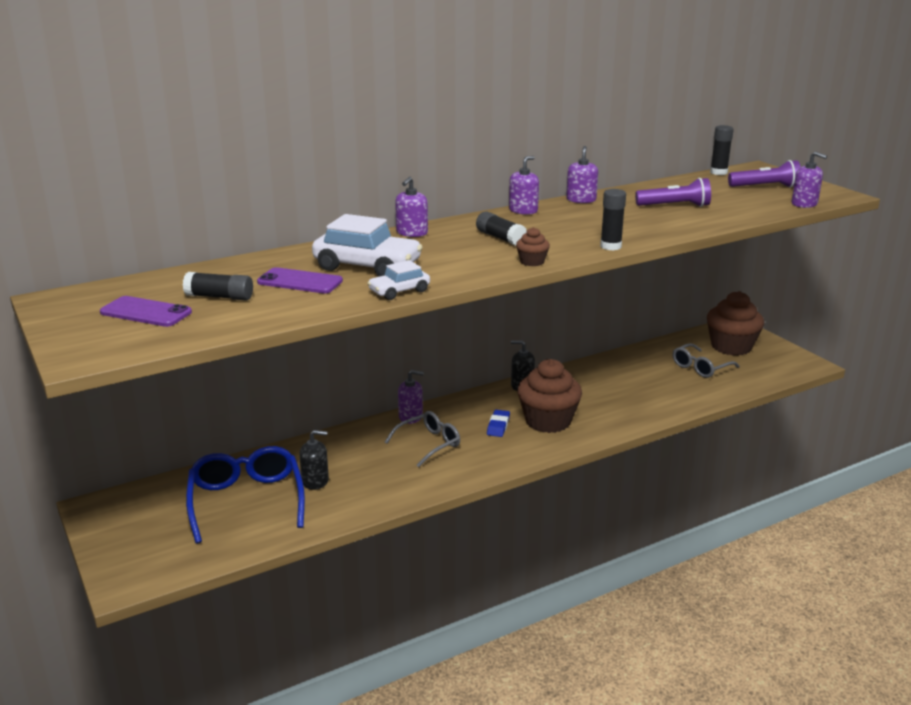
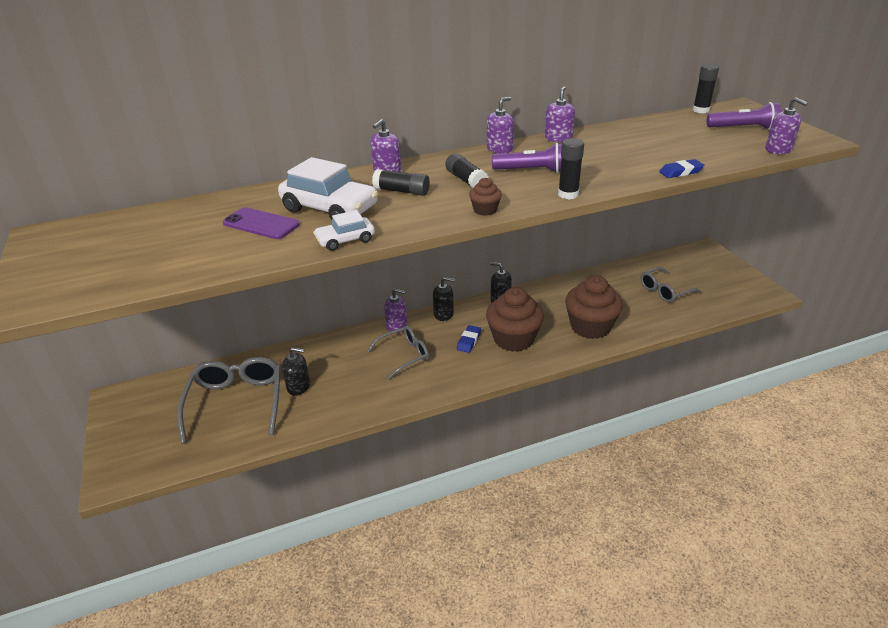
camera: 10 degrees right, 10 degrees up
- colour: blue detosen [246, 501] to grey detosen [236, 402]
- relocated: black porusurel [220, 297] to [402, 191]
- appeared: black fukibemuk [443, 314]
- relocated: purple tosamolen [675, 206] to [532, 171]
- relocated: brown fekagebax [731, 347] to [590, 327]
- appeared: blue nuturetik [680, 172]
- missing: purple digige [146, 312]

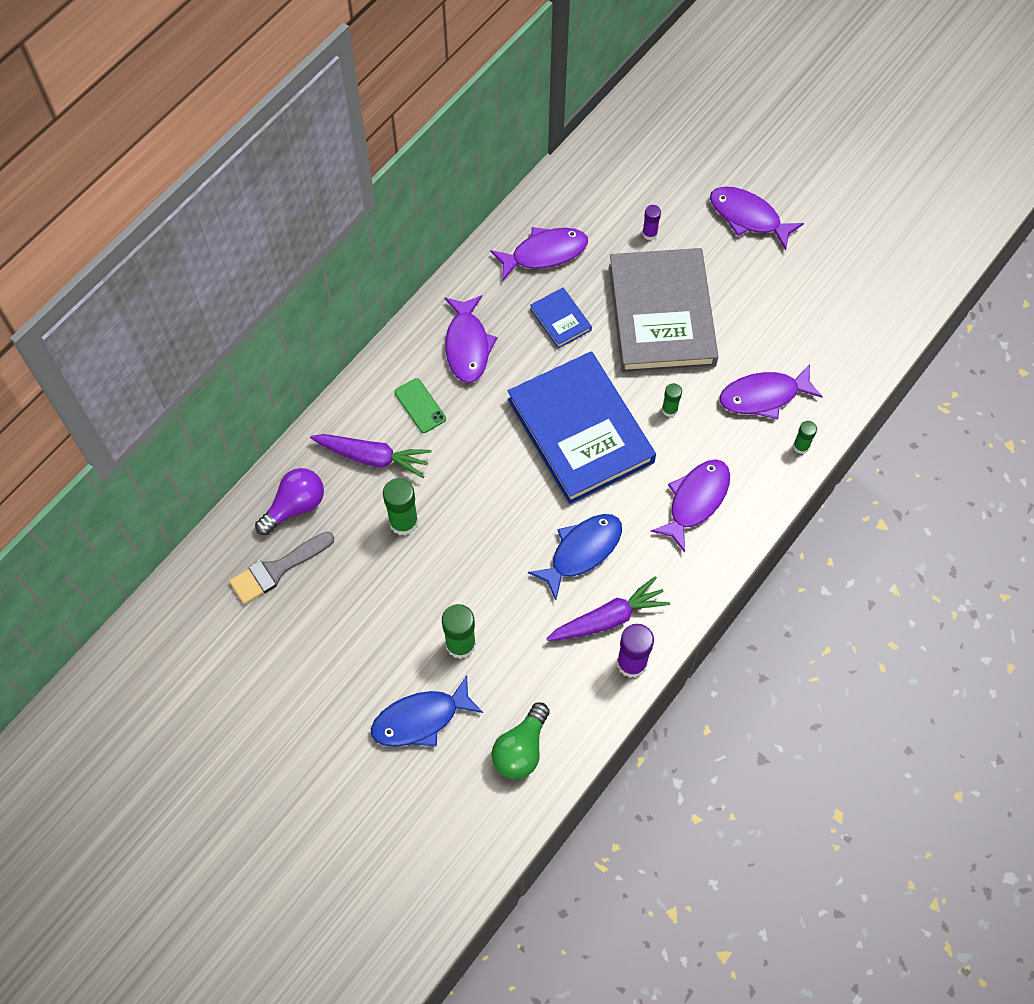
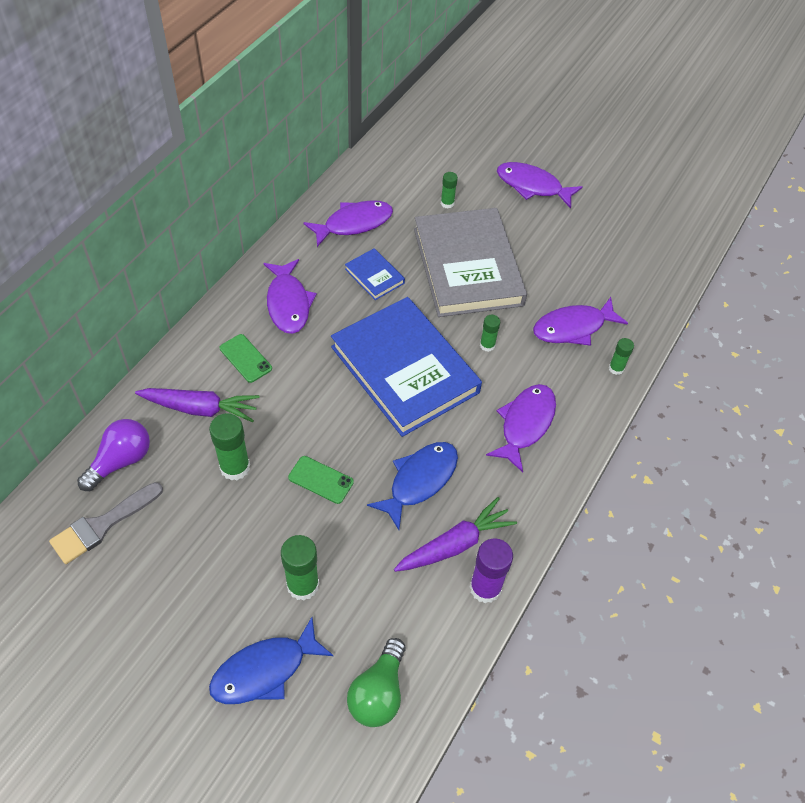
camera: 10 degrees left, 10 degrees down
- appeared: green digige [321, 480]
- colour: purple porusurel [649, 233] to green porusurel [447, 203]

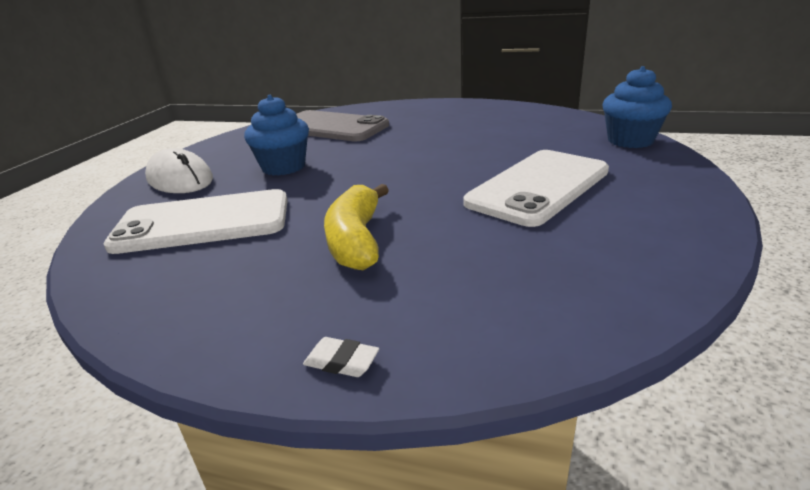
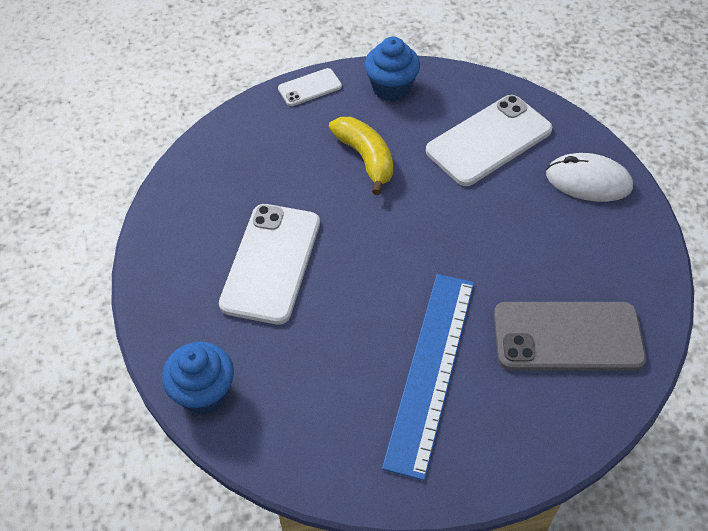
camera: 150 degrees right, 25 degrees up
- exchanged: white nuturetik [341, 362] to white digige [310, 87]
- relocated: blue fekagebax [283, 167] to [391, 88]
- appeared: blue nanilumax [430, 370]

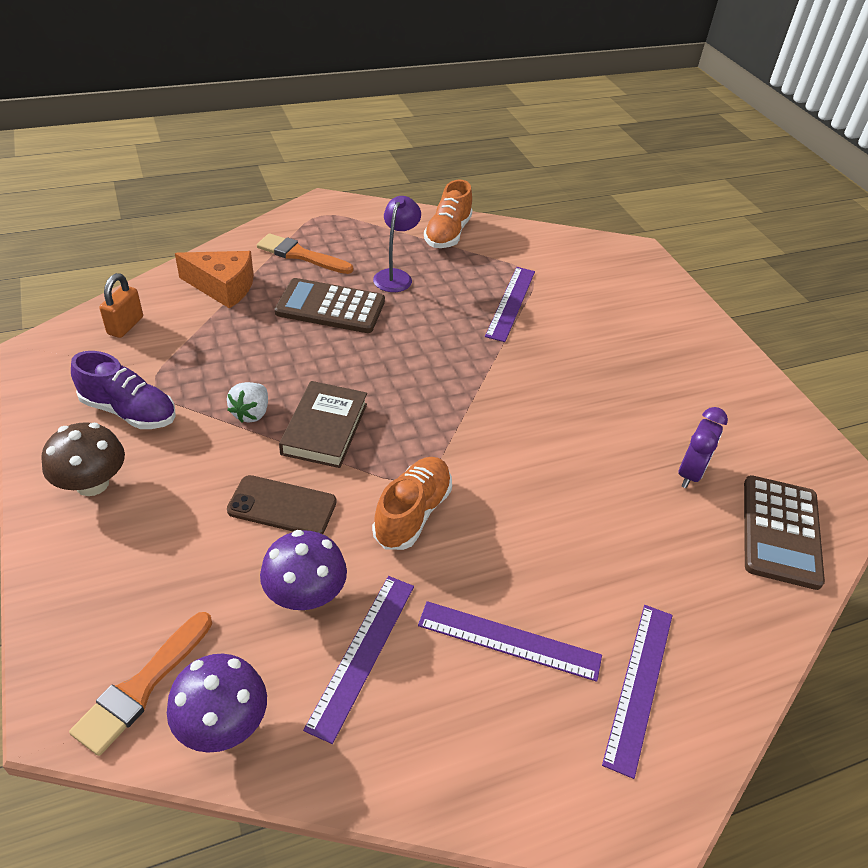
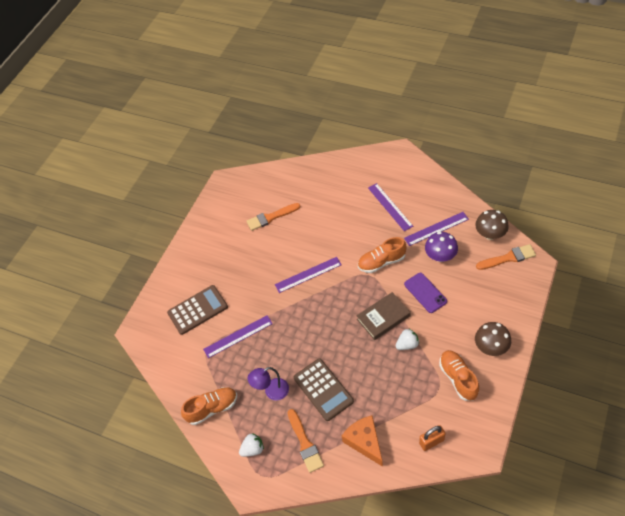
camera: 125 degrees left, 10 degrees up
- relocated: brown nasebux [780, 531] to [197, 310]
- appeared: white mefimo [253, 449]
- exchanged: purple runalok [690, 473] to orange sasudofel [271, 217]
- relocated: purple nanilumax [639, 685] to [308, 275]
- colour: brown digige [282, 506] to purple digige [425, 293]
- colour: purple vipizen [129, 411] to orange vipizen [458, 378]
- colour: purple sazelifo [222, 723] to brown sazelifo [490, 234]

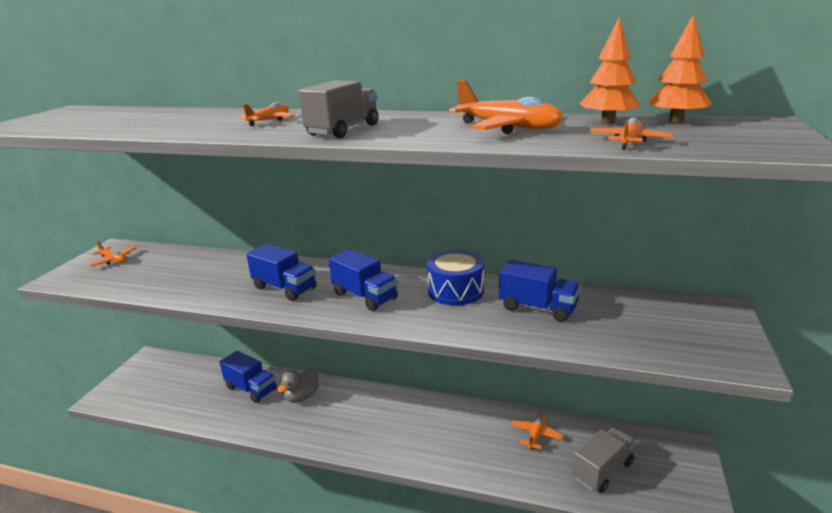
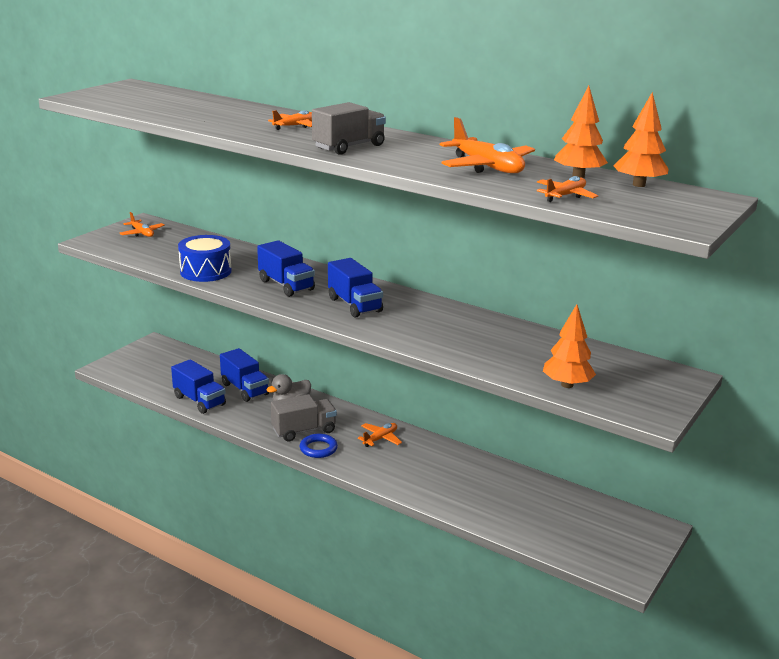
camera: 15 degrees right, 0 degrees up
- relocated: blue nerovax [537, 308] to [199, 401]
- relocated: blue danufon [455, 291] to [205, 271]
- relocated: grey nerovax [602, 470] to [304, 431]
- appeared: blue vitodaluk [318, 449]
- relocated: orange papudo [536, 435] to [380, 439]
- appeared: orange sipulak [567, 385]

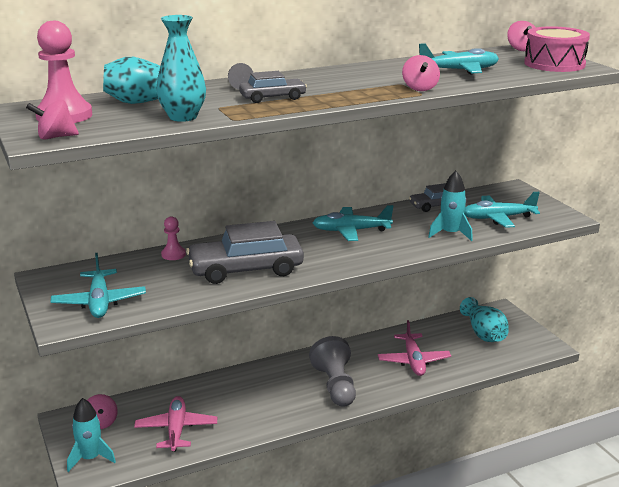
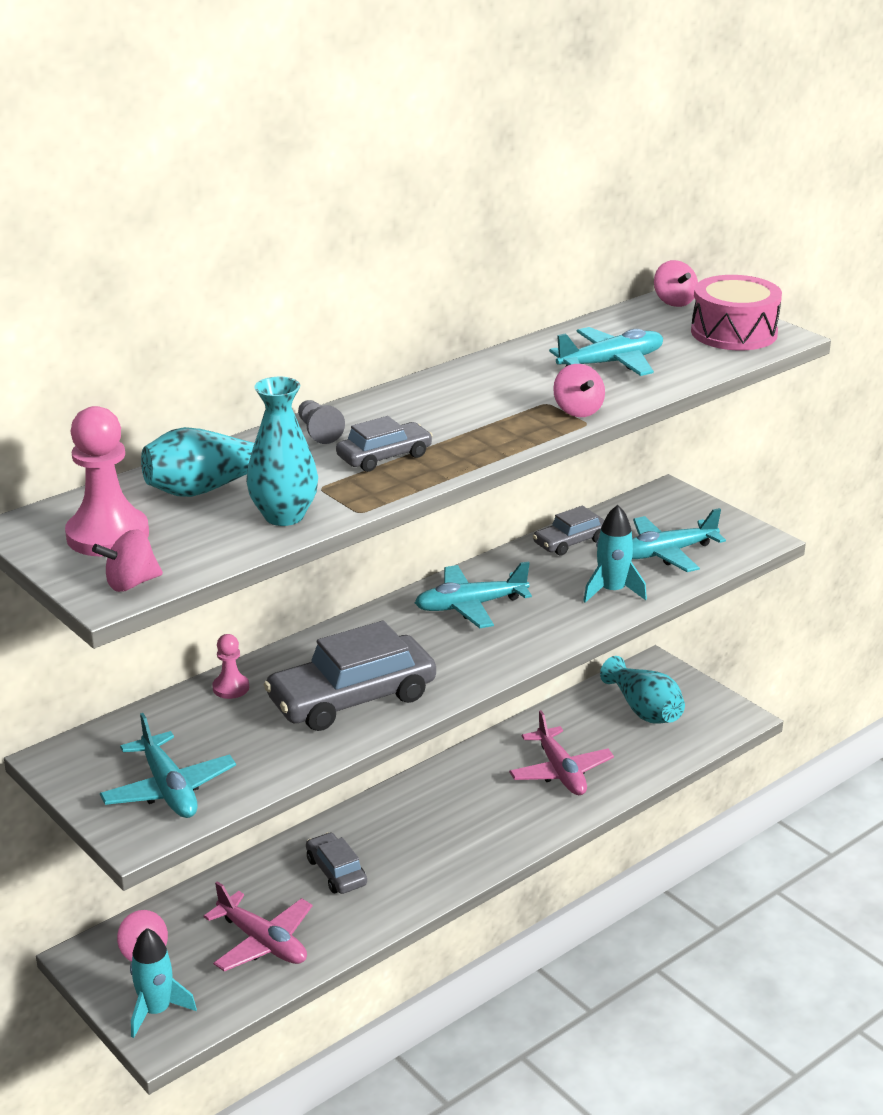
camera: 15 degrees left, 5 degrees up
- spun: pink papudo [176, 430] = [263, 942] 150 degrees clockwise
- appeared: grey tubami [336, 872]
- missing: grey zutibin [335, 386]

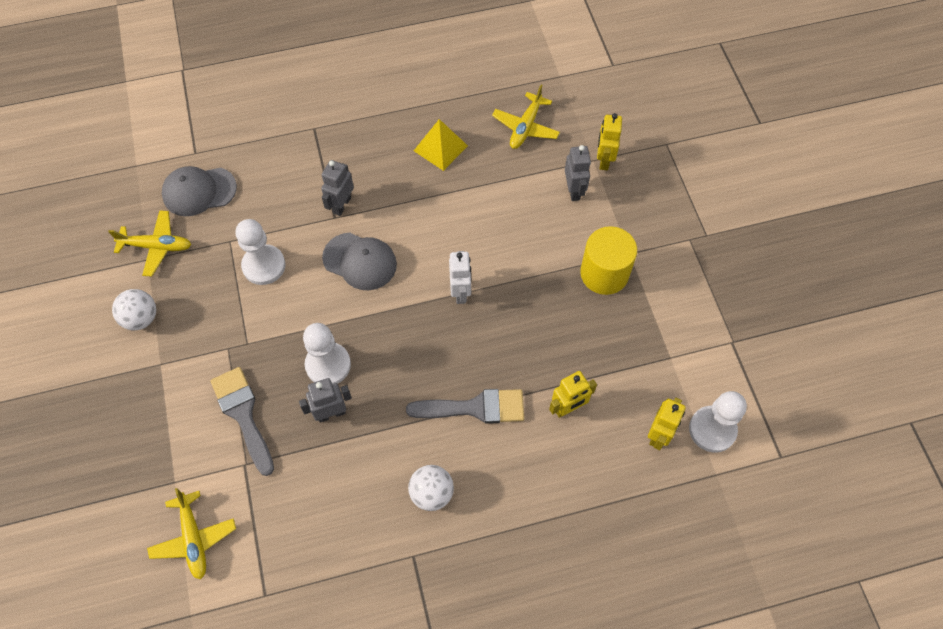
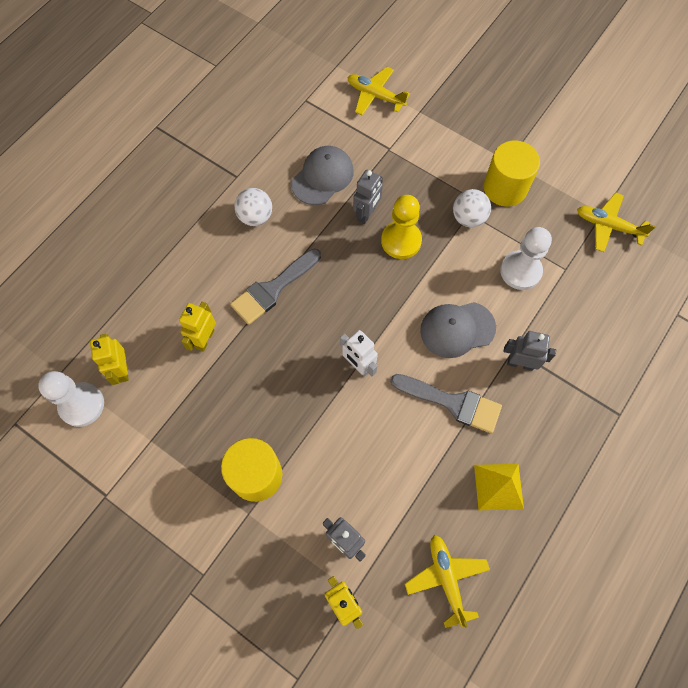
camera: 140 degrees right, 5 degrees up
- relocated: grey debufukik [199, 191] to [322, 177]
- colour: white zutibin [328, 365] to yellow zutibin [401, 241]
- relocated: grey sasudofel [243, 414] to [452, 403]
- relocated: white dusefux [141, 318] to [468, 218]
- appeared: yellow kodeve [505, 188]
- spun: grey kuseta [341, 205] = [520, 363] 60 degrees counterclockwise
- spun: yellow papudo [157, 246] = [608, 226] 60 degrees clockwise

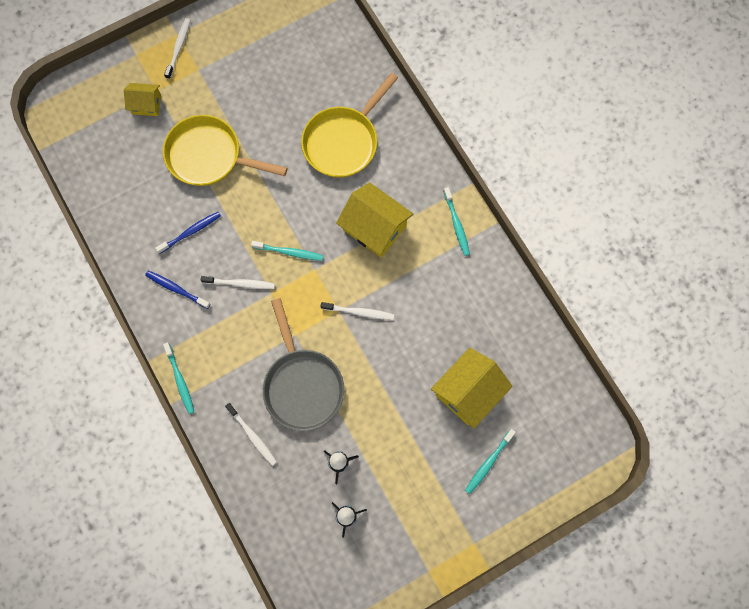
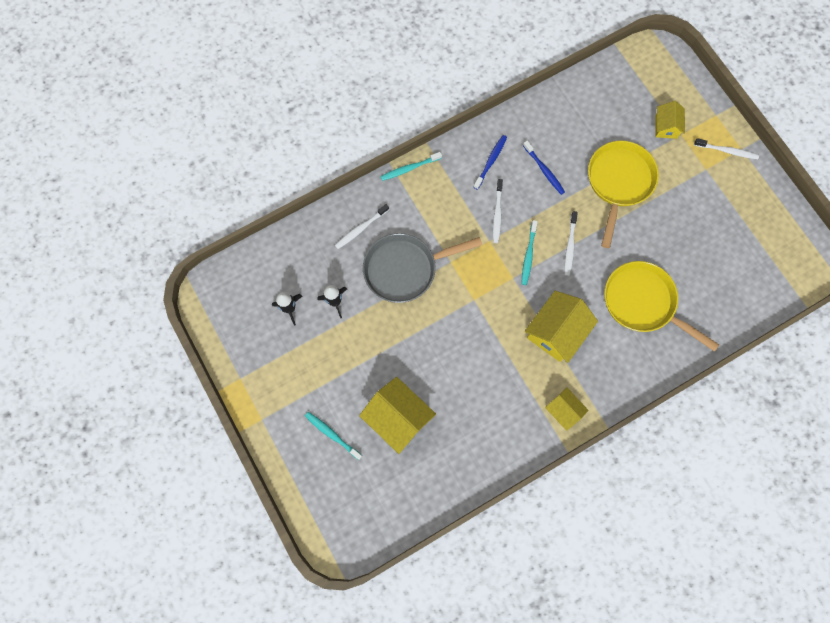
camera: 90 degrees right, 0 degrees up
- exchanged: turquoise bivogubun [456, 224] to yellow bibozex [563, 410]
- relocated: white bivogubun [359, 312] to [570, 246]

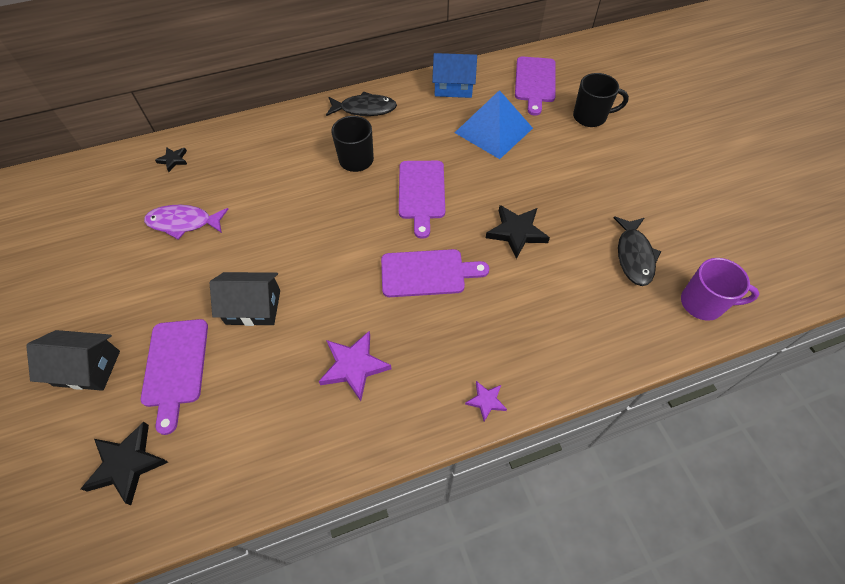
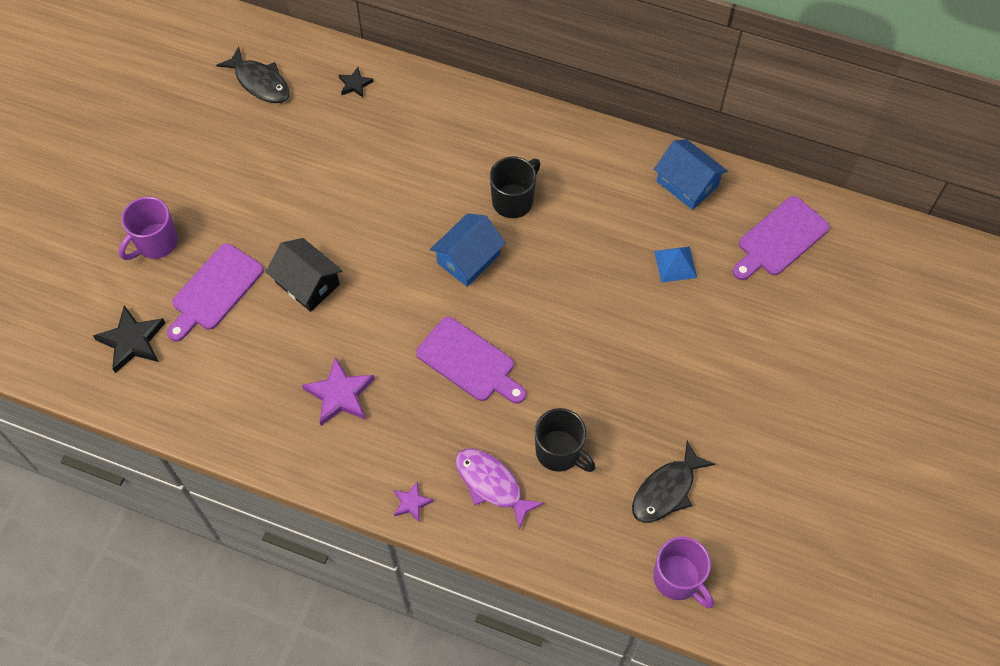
camera: 40 degrees right, 5 degrees up
- exchanged: black bibozex [87, 368] to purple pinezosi [156, 242]
- relocated: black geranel [365, 109] to [260, 82]
- appeared: blue bibozex [468, 259]
- relocated: purple geranel [183, 223] to [492, 484]
- relocated: black pinezosi [590, 117] to [559, 452]
- size: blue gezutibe [493, 130] = [675, 264] x0.51
- missing: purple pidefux [421, 193]
- missing: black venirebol [516, 232]

